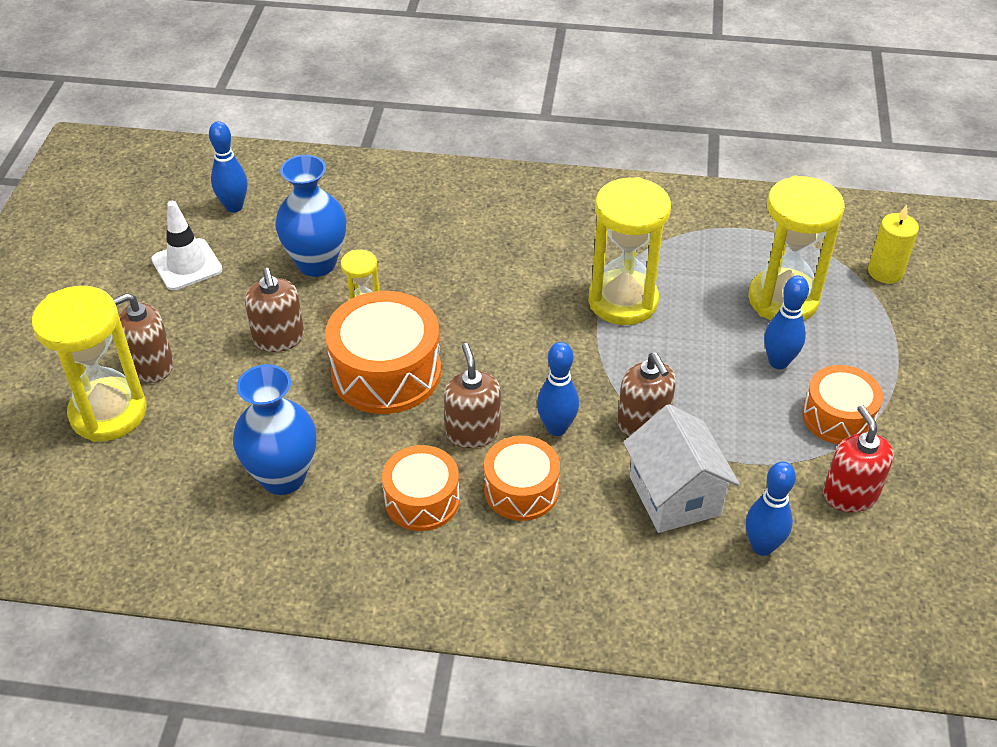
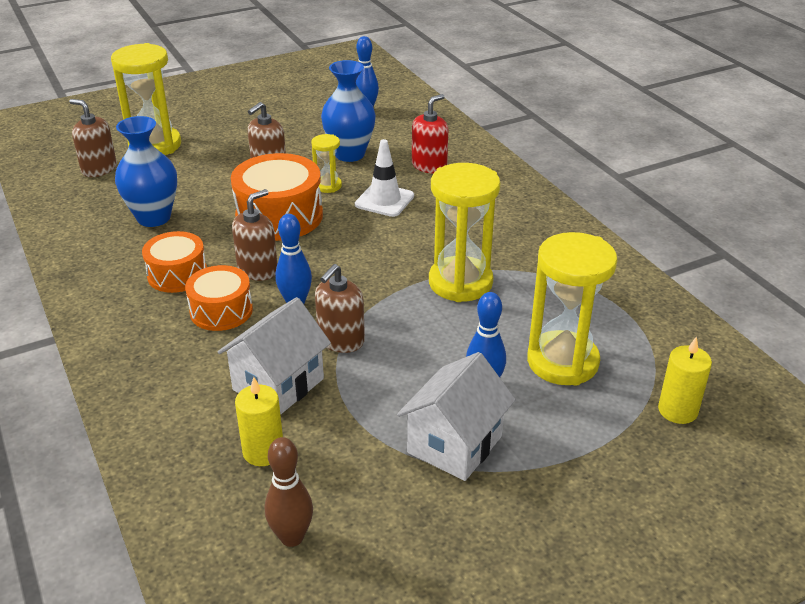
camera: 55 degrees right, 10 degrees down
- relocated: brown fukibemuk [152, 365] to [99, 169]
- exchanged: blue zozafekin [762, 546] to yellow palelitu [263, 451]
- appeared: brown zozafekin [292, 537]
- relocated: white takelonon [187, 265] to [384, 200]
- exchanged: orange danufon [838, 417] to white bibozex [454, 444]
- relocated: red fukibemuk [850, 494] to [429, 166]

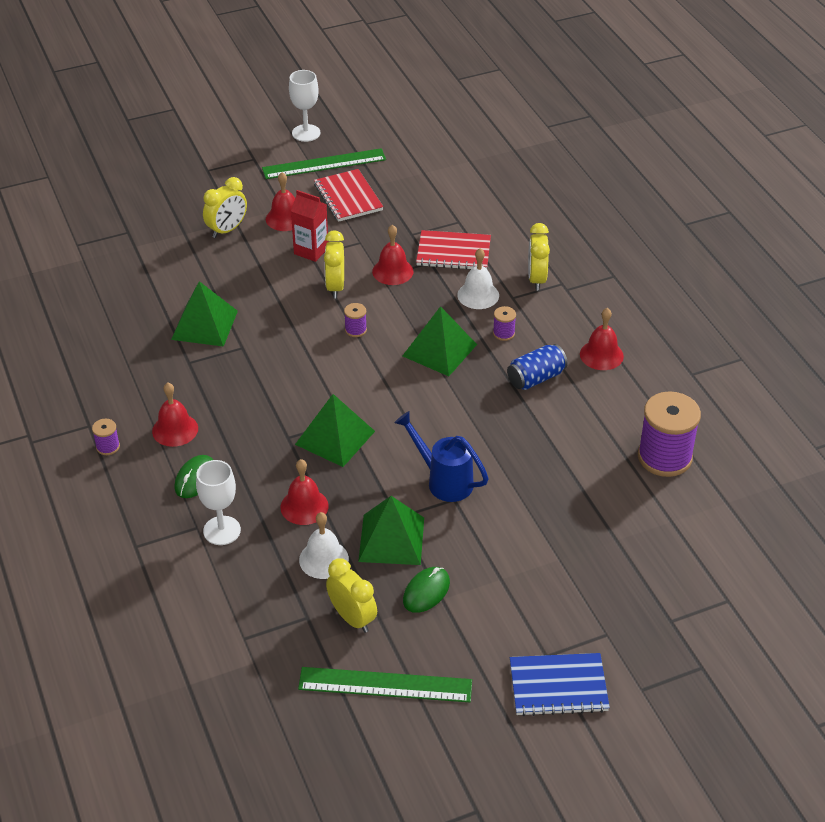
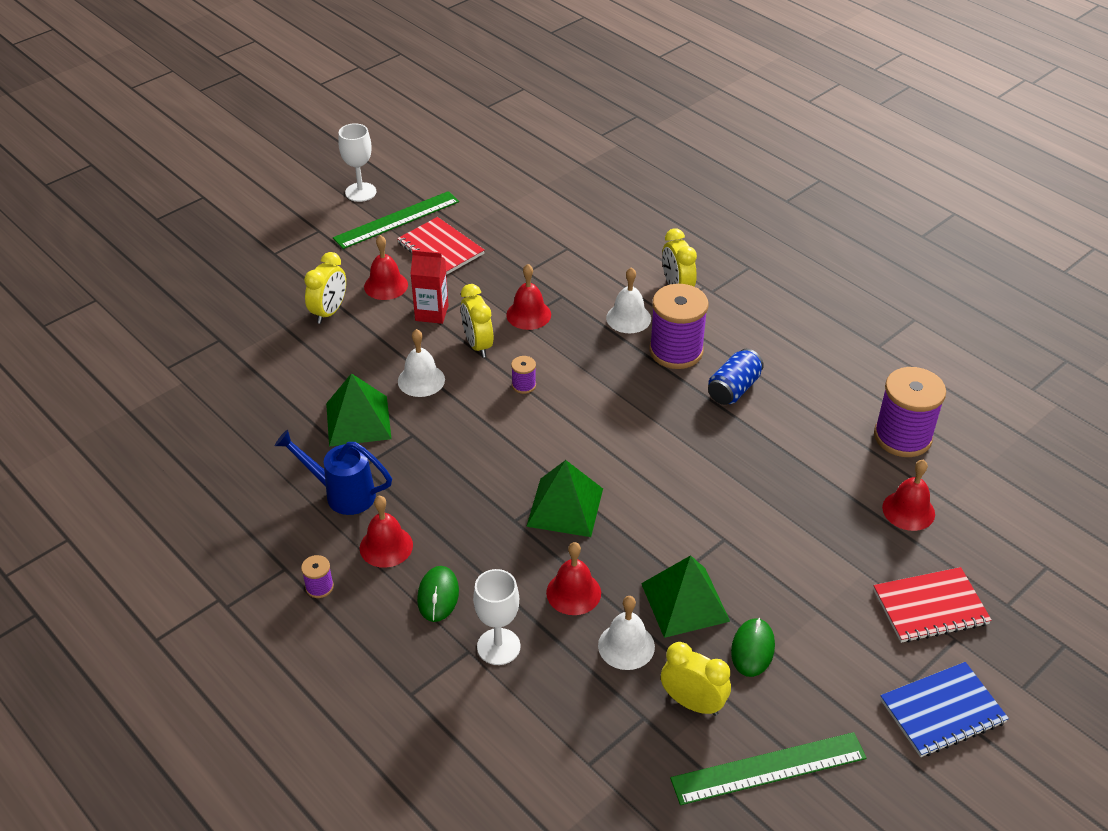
camera: 20 degrees left, 0 degrees up
- relocated: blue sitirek [443, 480] to [342, 494]
- appeared: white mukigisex [421, 380]
- size: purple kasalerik [503, 333] = [676, 351] x2.28
- relocated: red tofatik [453, 252] to [930, 607]
- relocated: red mukigisex [601, 355] to [908, 510]
- missing: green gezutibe [439, 350]

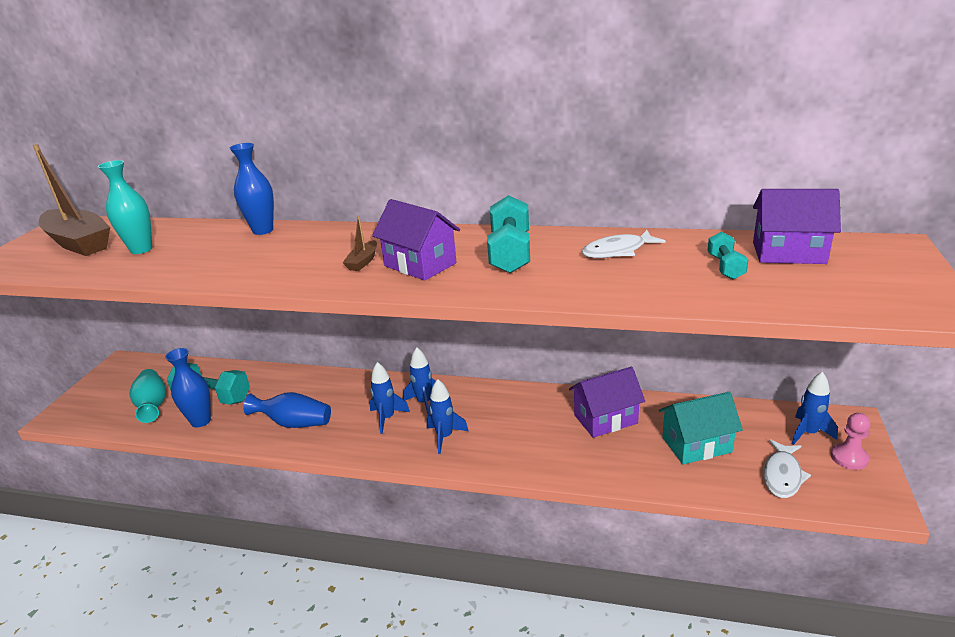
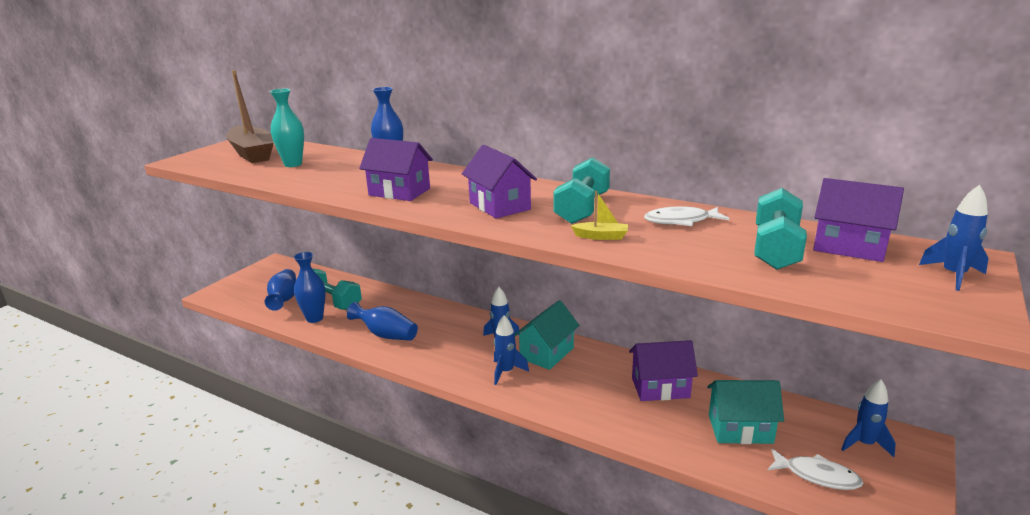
camera: 15 degrees right, 5 degrees down
- colour: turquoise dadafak [153, 405] to blue dadafak [284, 299]
- appeared: purple bibozex [399, 192]
- appeared: turquoise bibozex [547, 353]
- appeared: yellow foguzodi [601, 236]
- size: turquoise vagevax [725, 267] = [776, 249] x1.81
- spun: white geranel [782, 475] = [817, 476] 105 degrees counterclockwise
- relocated: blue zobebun [387, 418] to [953, 276]
- missing: brown foguzodi [363, 262]
- missing: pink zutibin [849, 458]

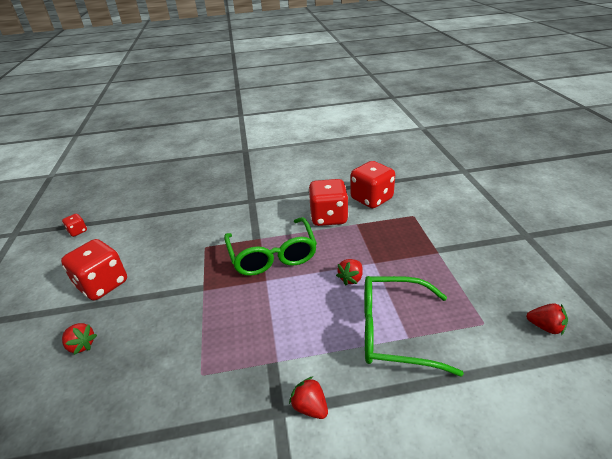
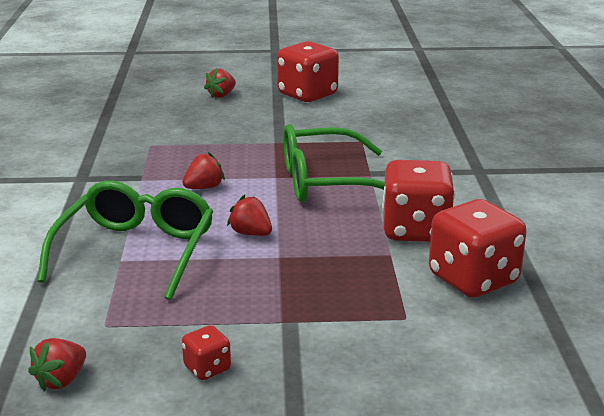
camera: 95 degrees right, 10 degrees down
- relocated: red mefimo [310, 407] to [204, 188]
- relocated: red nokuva [78, 231] to [207, 368]

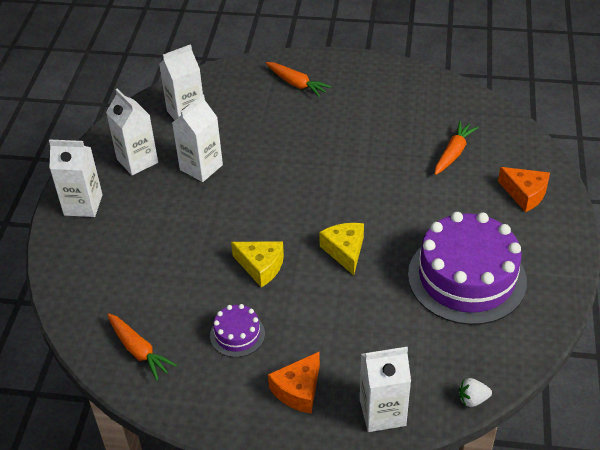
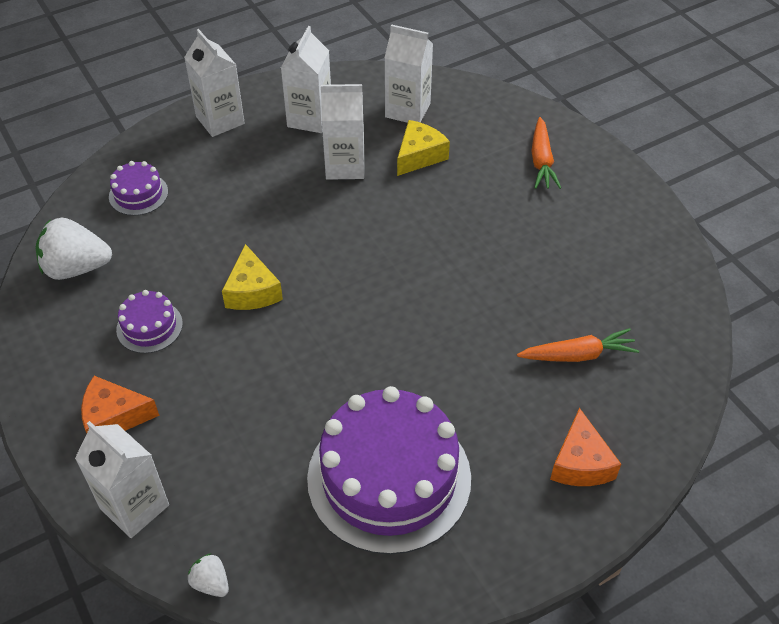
camera: 50 degrees right, 5 degrees up
- exchanged: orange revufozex [139, 350] to white mefimo [76, 268]
- appeared: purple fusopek [138, 194]
- relocated: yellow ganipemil [345, 251] to [419, 156]

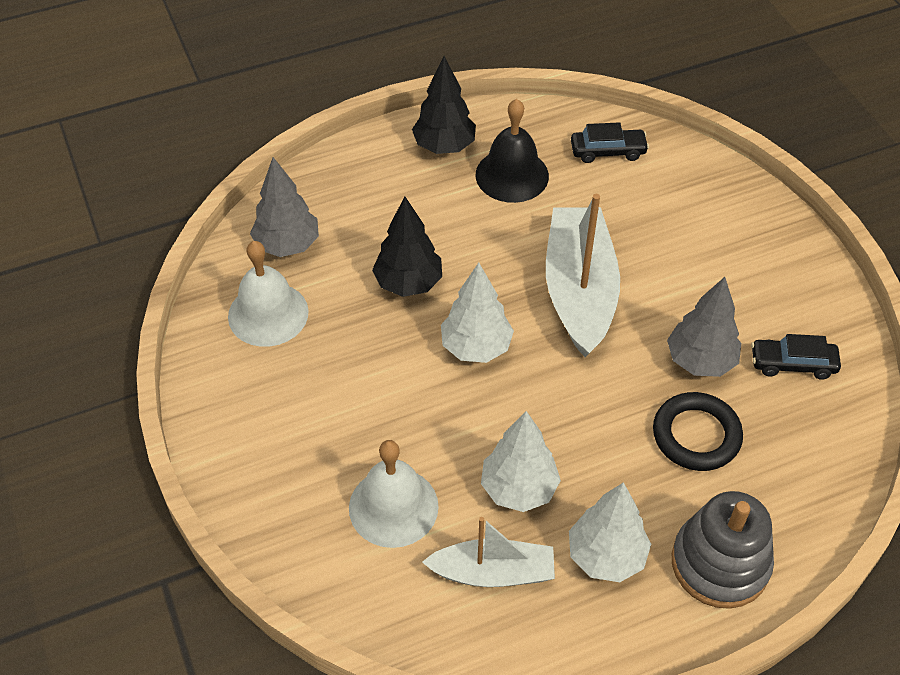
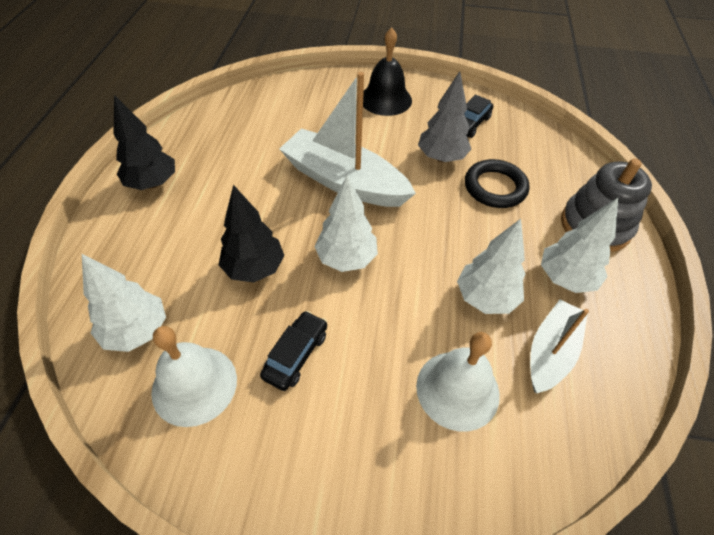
camera: 60 degrees left, 0 degrees up
- colour: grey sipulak [287, 245] to white sipulak [137, 331]
- relocated: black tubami [608, 151] to [296, 355]
- relocated: black mukigisex [512, 175] to [385, 99]

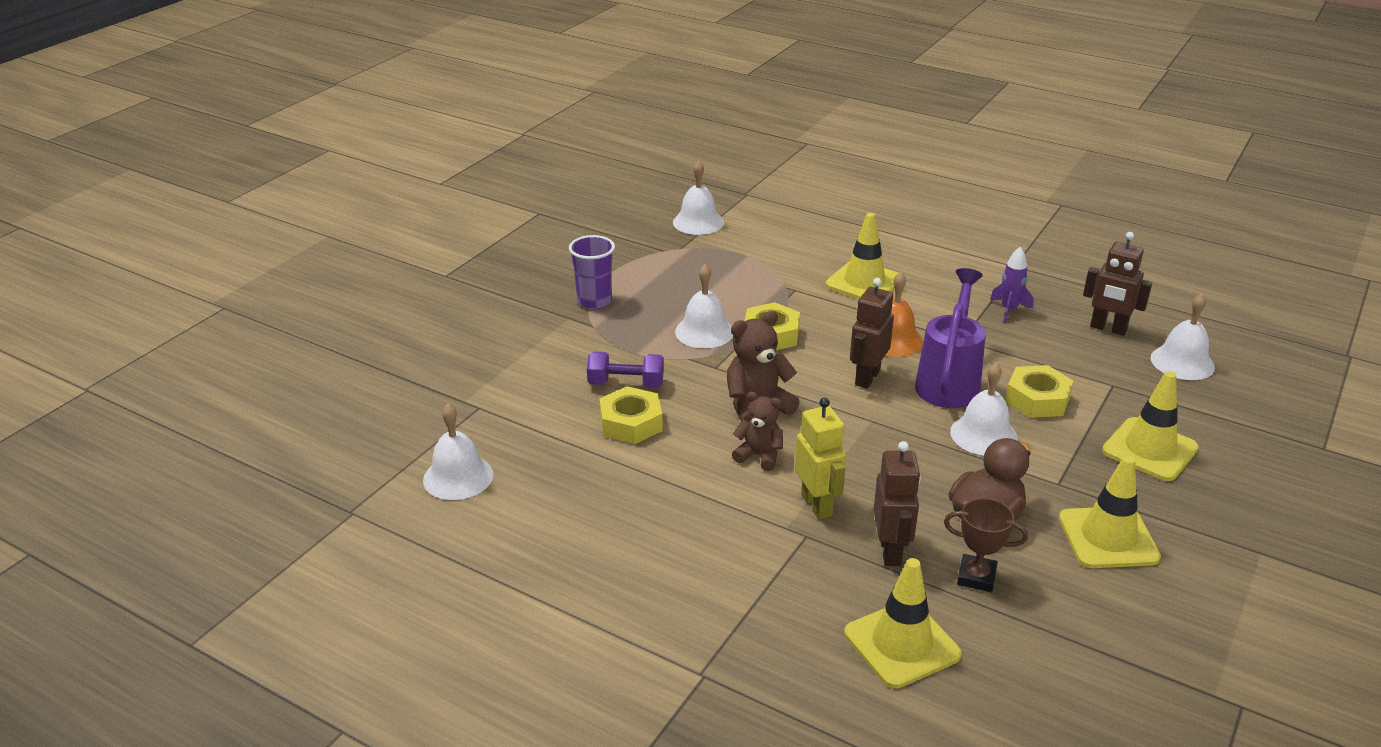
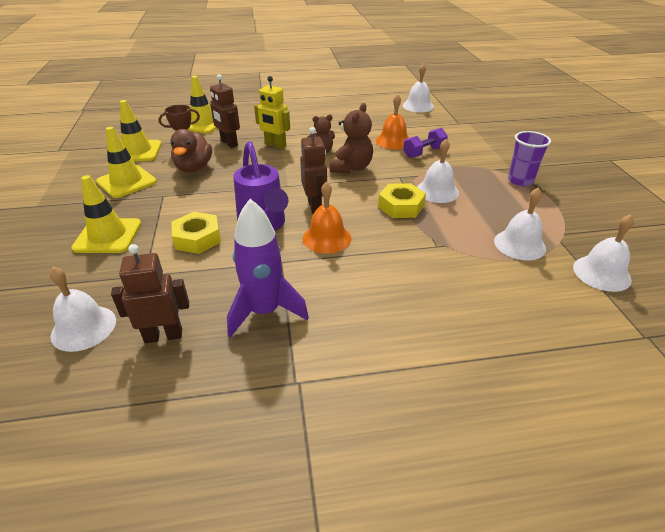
camera: 140 degrees right, 5 degrees up
- relocated: yellow takelonon [864, 282] to [137, 151]
- size: purple zobebun [1009, 310] = [265, 311] x1.79
- exchanged: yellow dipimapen [631, 423] to orange mukigisex [393, 141]
- relocated: white mukigisex [983, 434] to [519, 244]

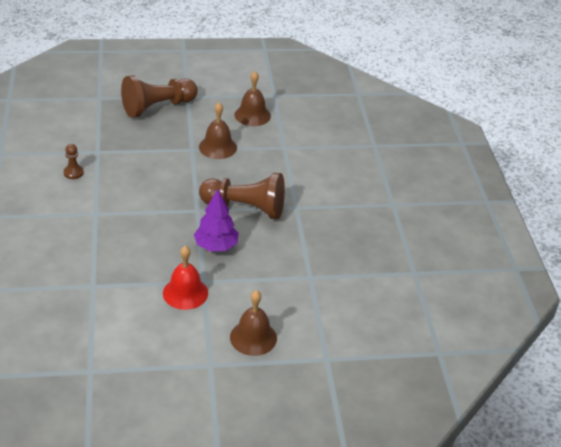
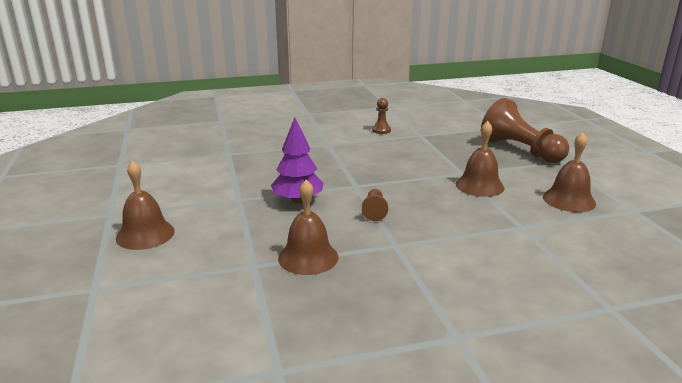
camera: 85 degrees right, 15 degrees down
- appeared: brown mukigisex [308, 257]
- size: brown zutibin [245, 208] = [374, 211] x0.44
- missing: red mukigisex [185, 293]

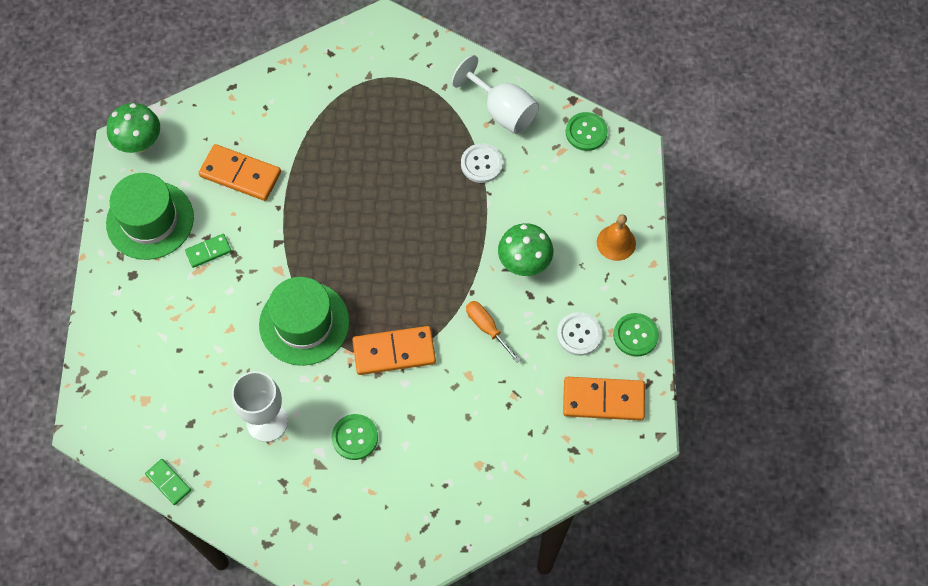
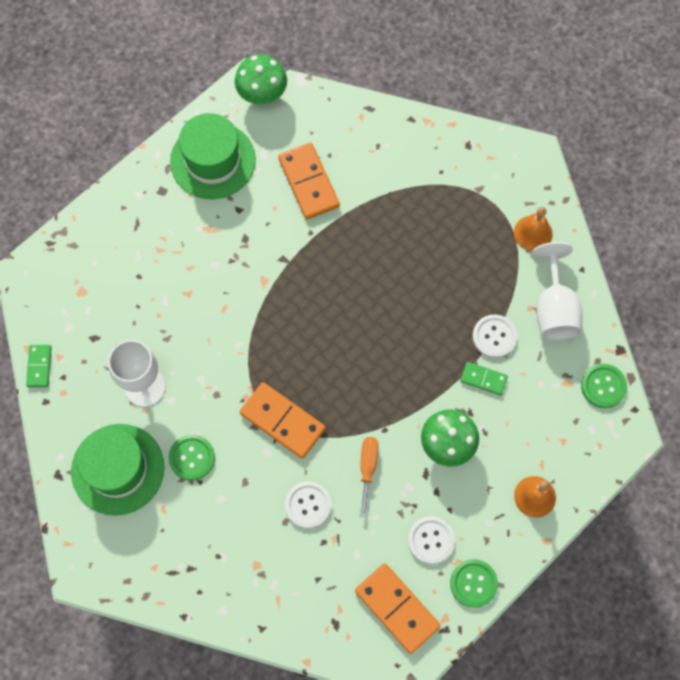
camera: 45 degrees right, 5 degrees up
- relocated: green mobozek [304, 323] to [118, 469]
- appeared: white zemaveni [308, 505]
- relocated: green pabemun [208, 251] to [483, 379]
- appeared: orange mukigisex [533, 233]

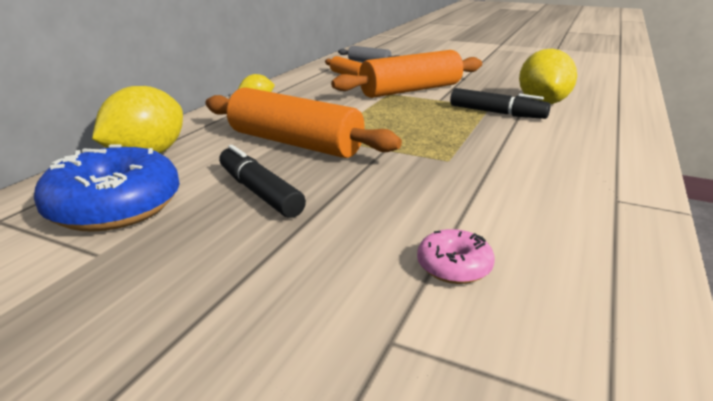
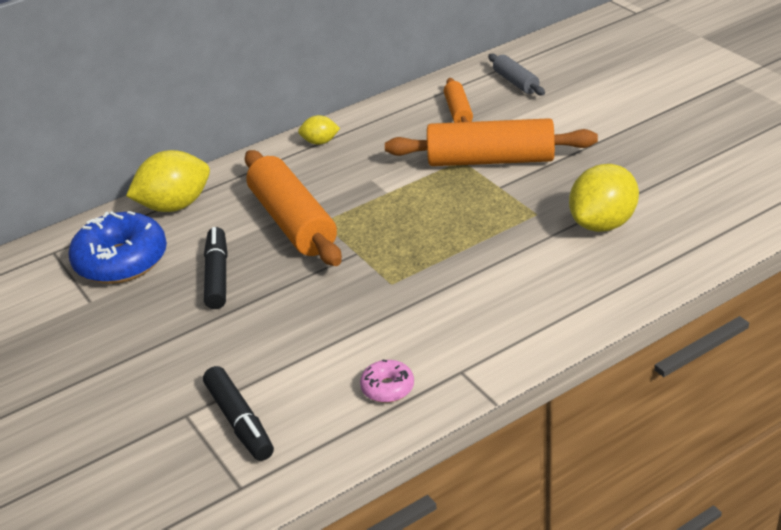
camera: 35 degrees right, 10 degrees up
- relocated: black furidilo [497, 113] to [239, 422]
- relocated: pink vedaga [454, 266] to [387, 388]

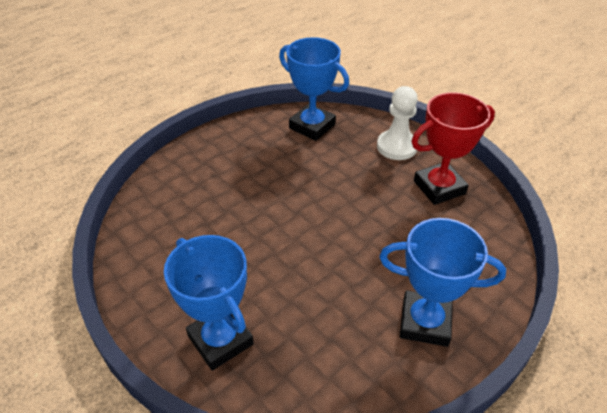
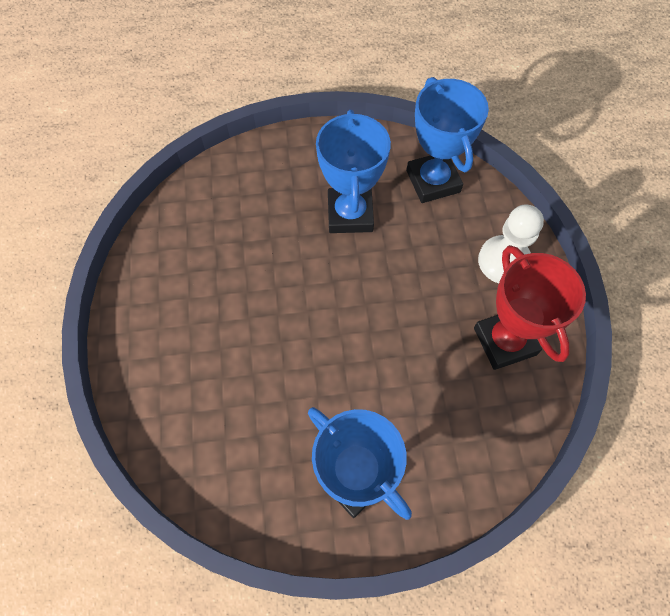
camera: 35 degrees right, 20 degrees up
- relocated: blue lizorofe [220, 340] to [350, 214]
- spun: red lizorofe [439, 187] = [504, 341] 60 degrees clockwise

